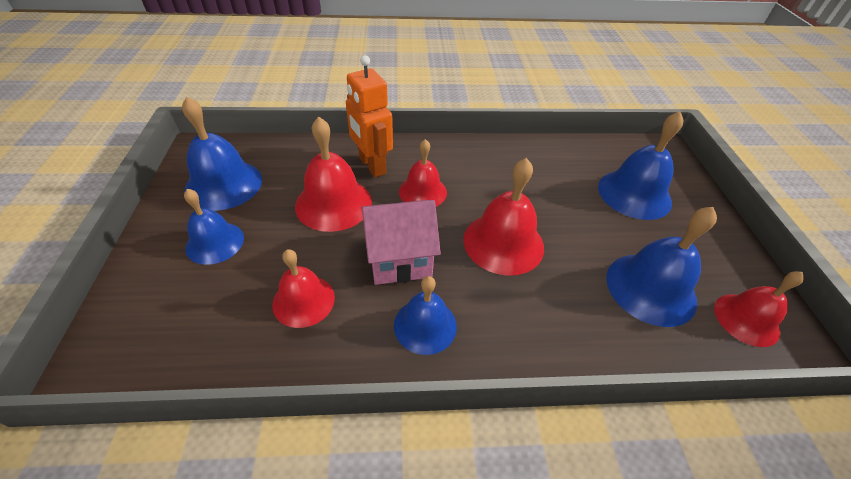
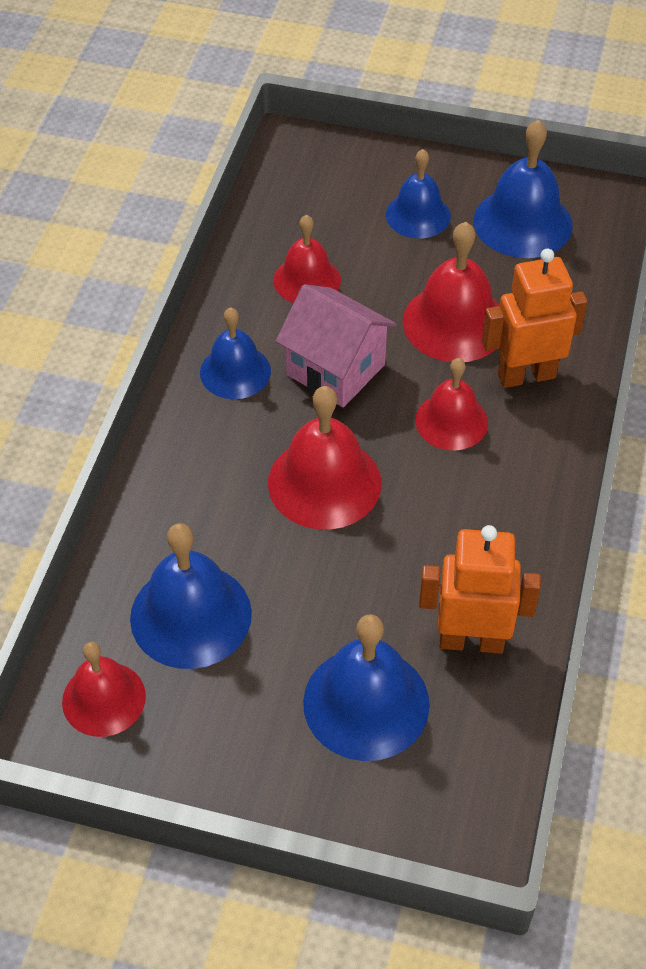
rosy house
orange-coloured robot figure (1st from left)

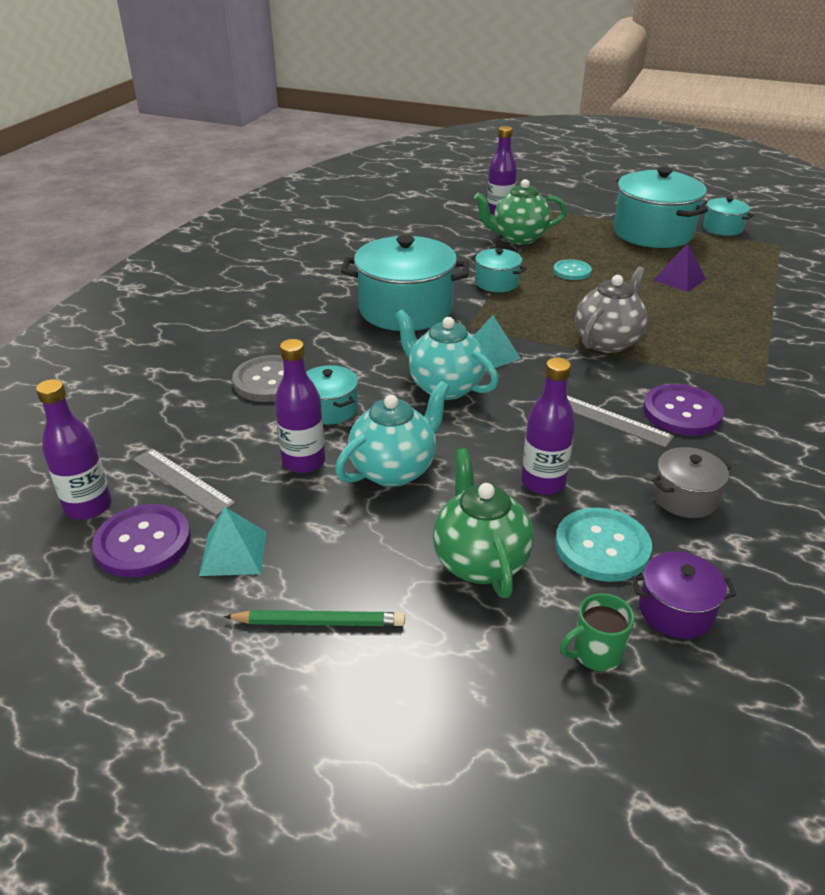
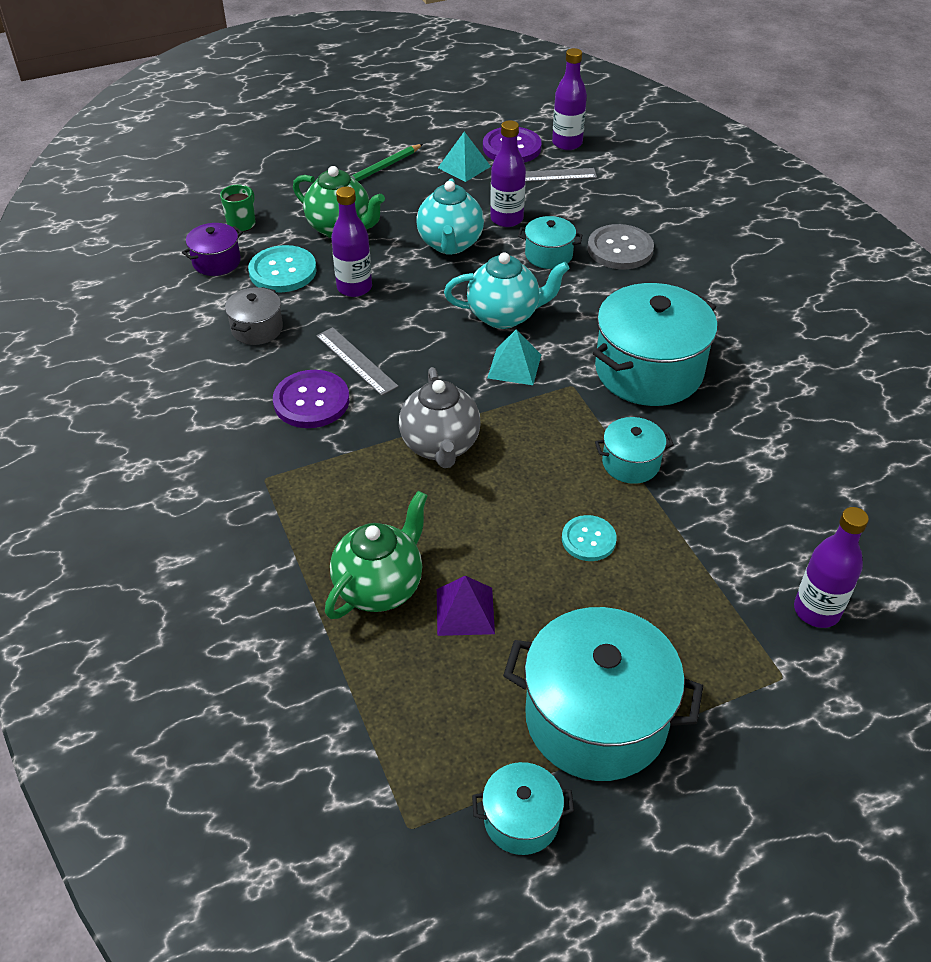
ash-grey straightedge (1st from left)
green china teapot (2nd from left)

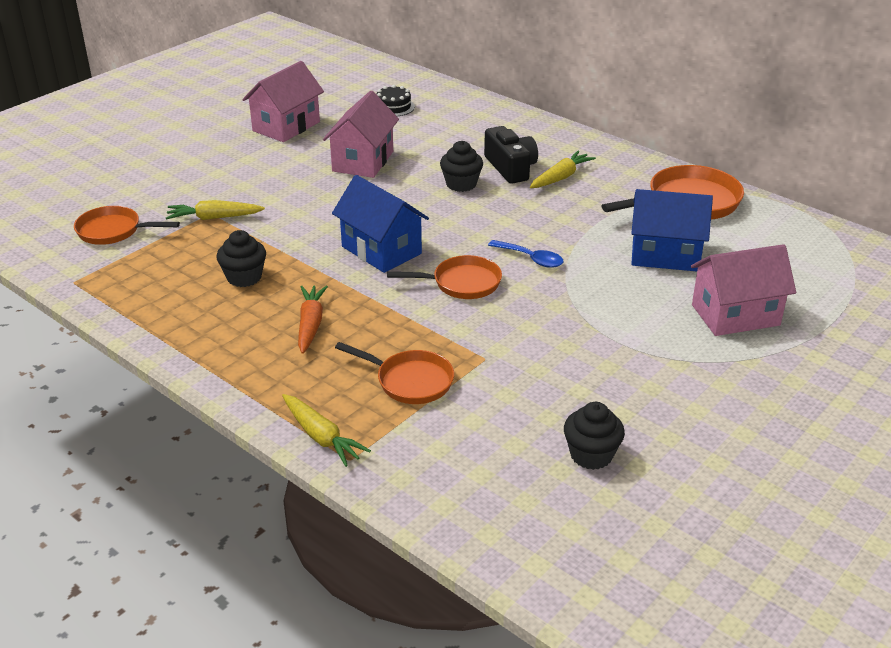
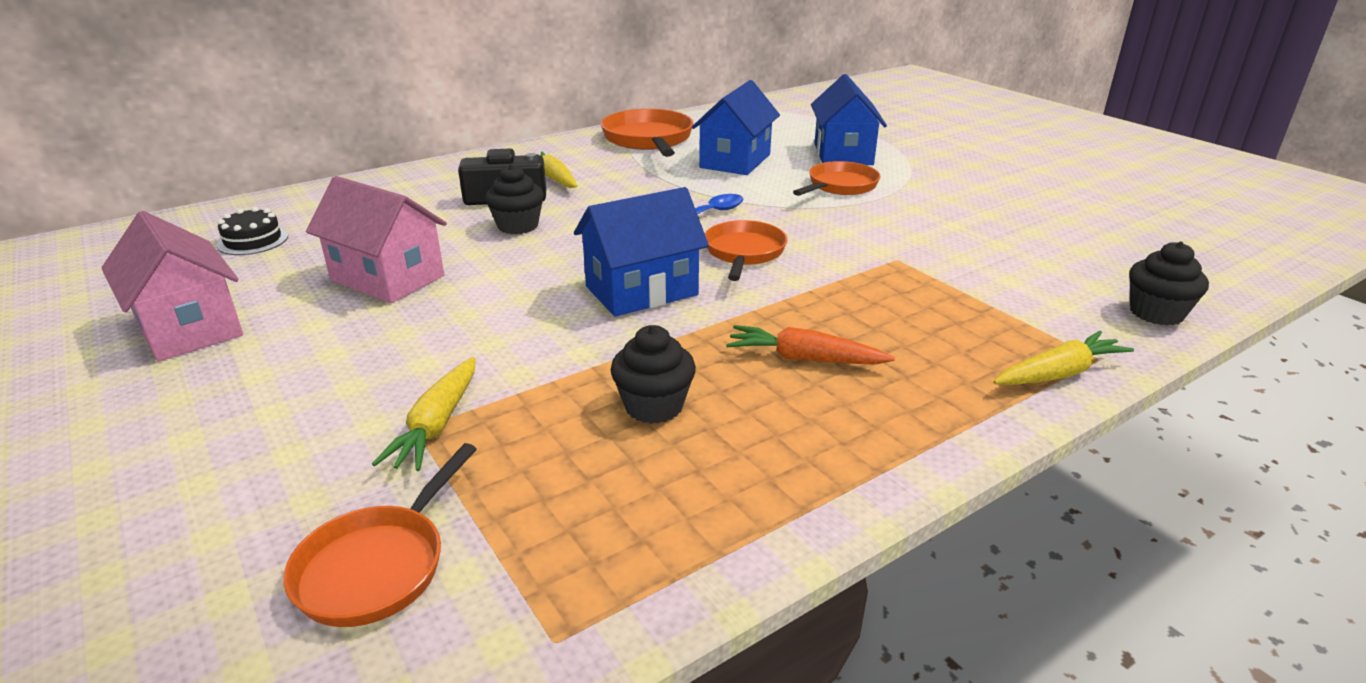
orange-coloured frying pan (4th from left)
cobalt house (3rd from left)
black cupcake (3rd from left)

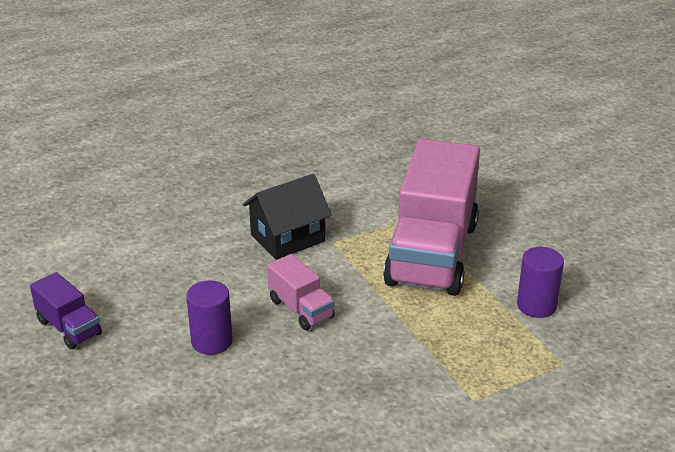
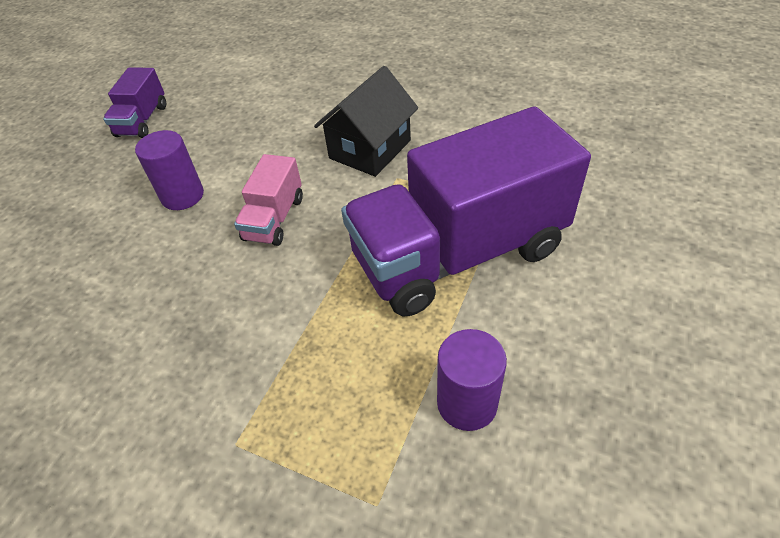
black house
royal purple toy truck (2nd from left)

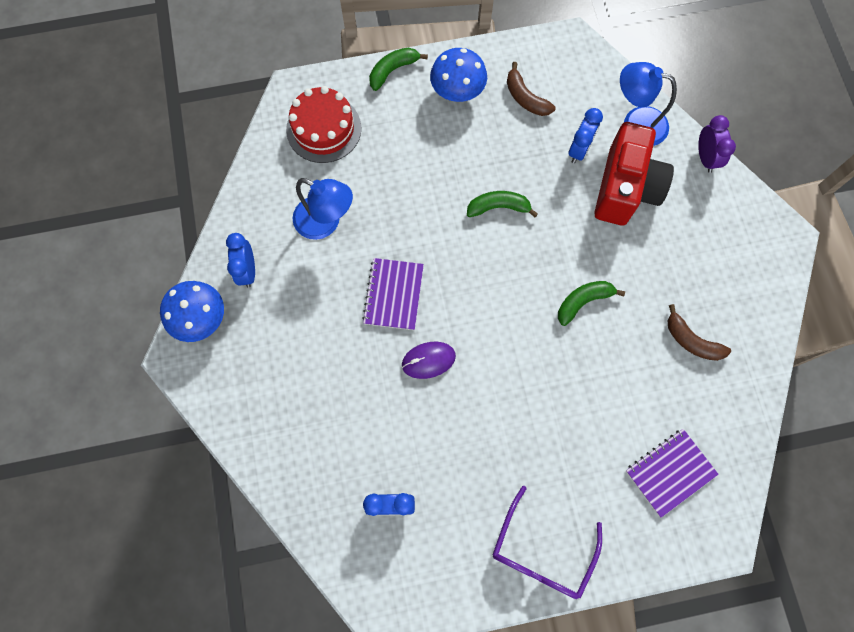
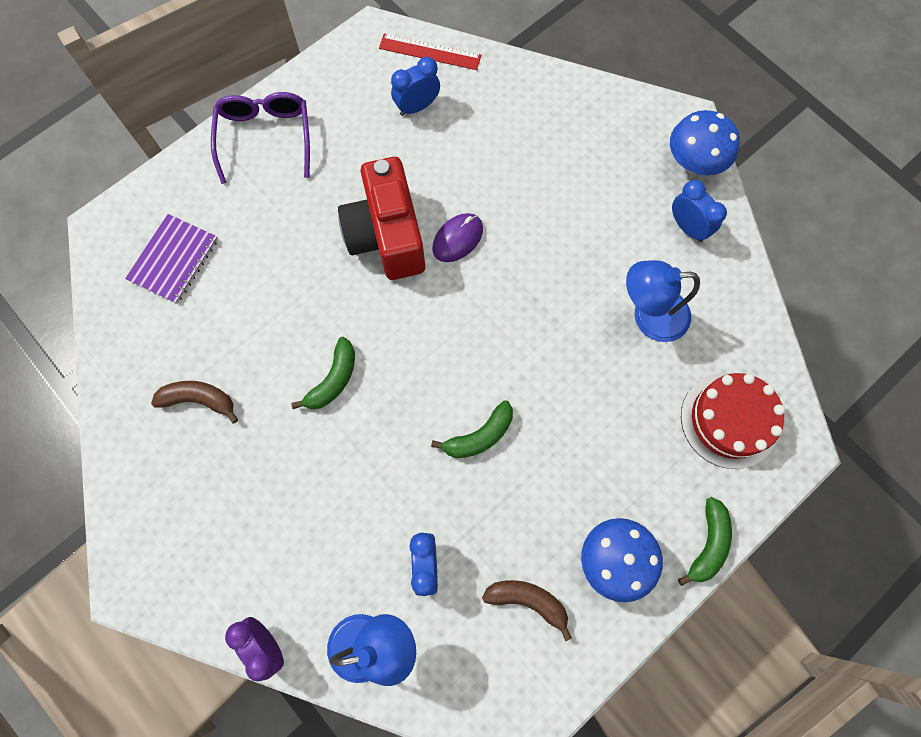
crimson compact camera
crimson straightedge
royal purple notepad (1st from left in the first image)

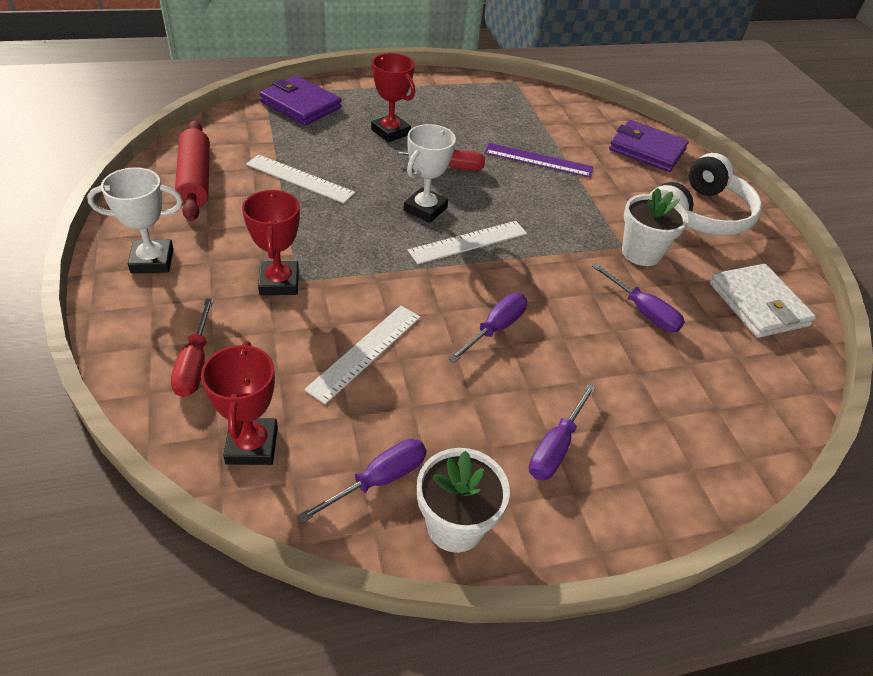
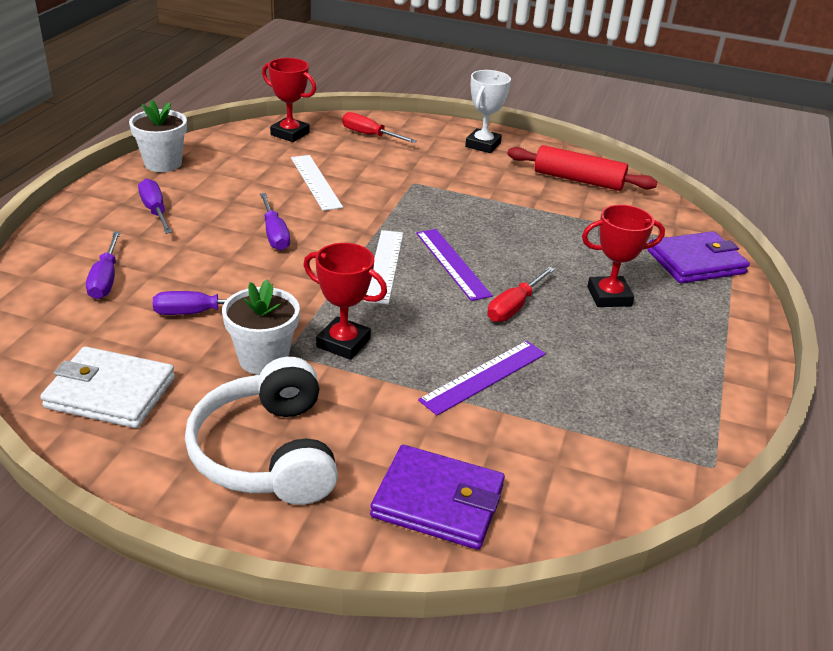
royal purple flat screwdriver (1st from left)
crimson trophy (2nd from left)
royal purple billfold (1st from left)
royal purple straightedge (1st from left)
pure white straightedge (1st from left in the first image)

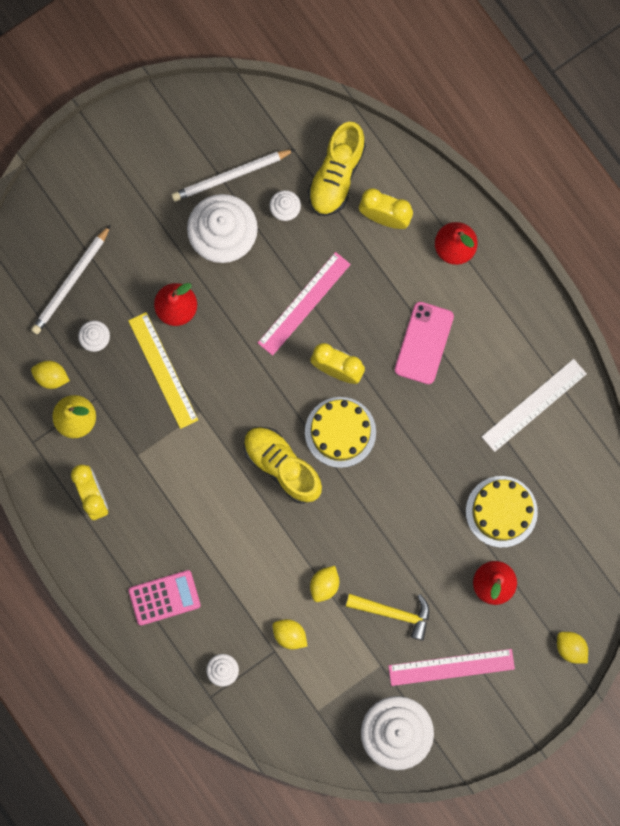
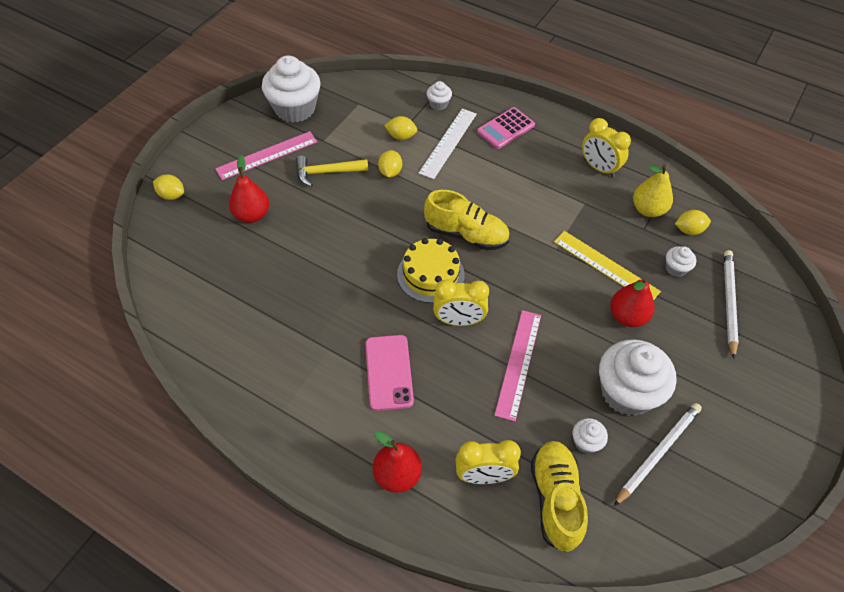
pure white straightedge
yellow layer cake (2nd from left in the first image)

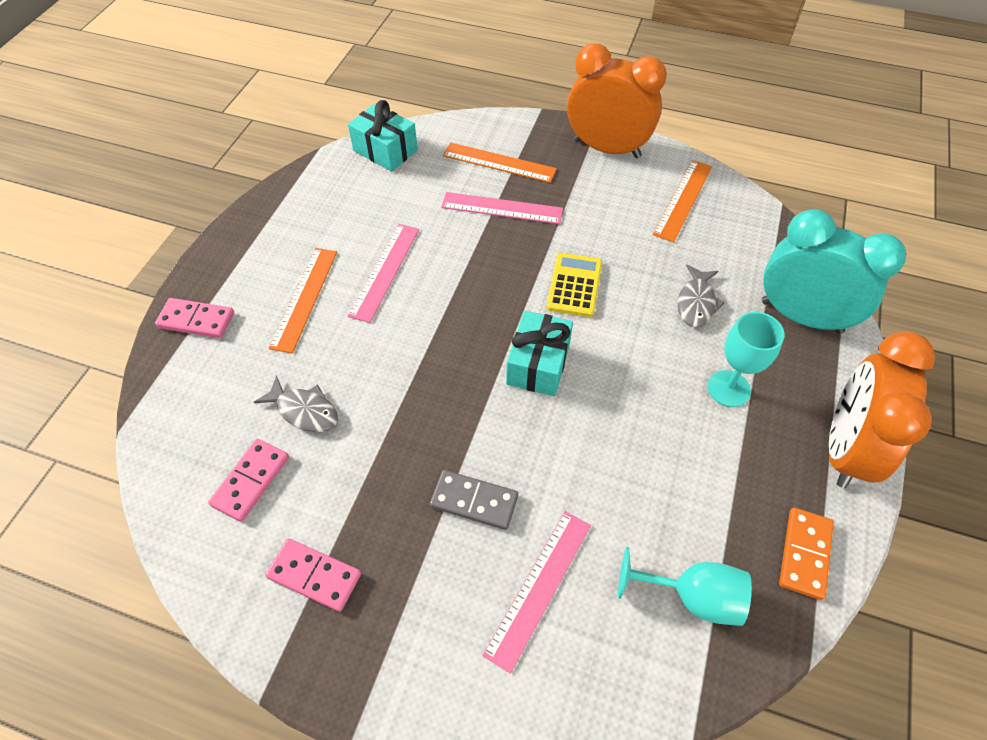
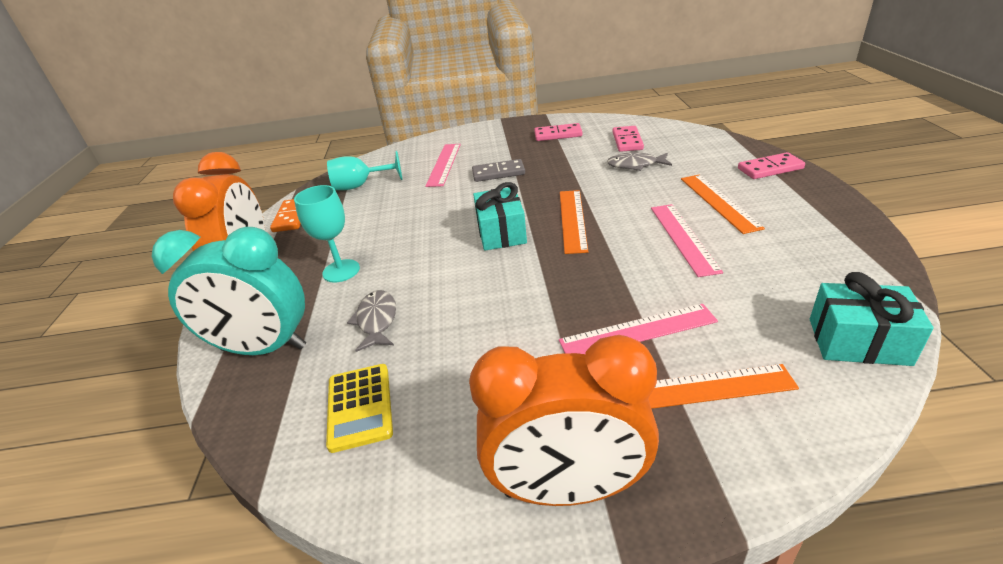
yellow adding machine
orange-coloured straightedge (1st from left)

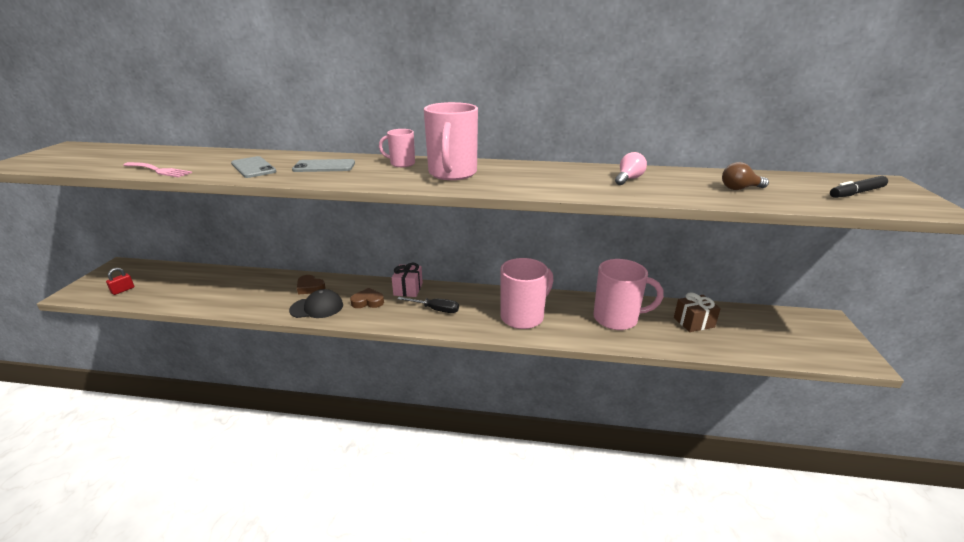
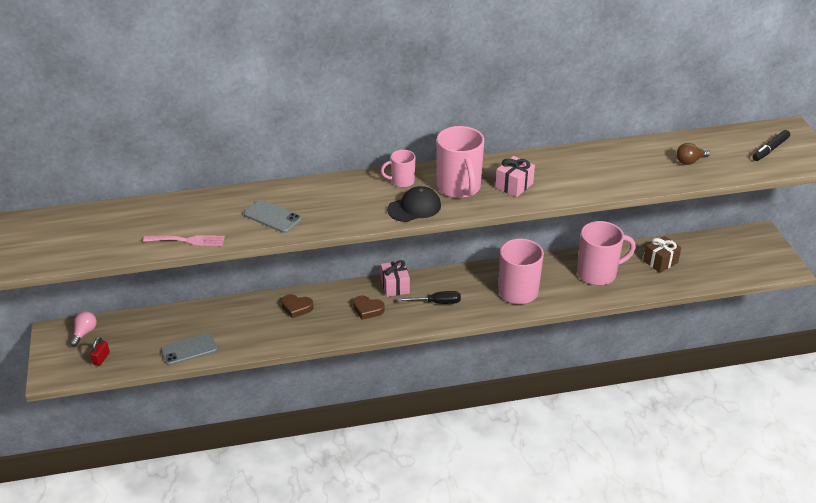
rosy light bulb
ash-grey smartphone (1st from left)
brown love heart (2nd from left)
black peaked cap
rosy present (2nd from left)

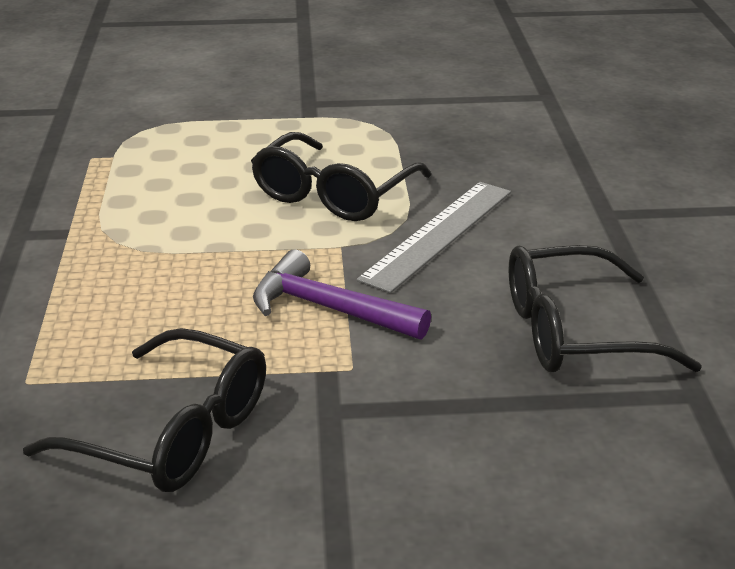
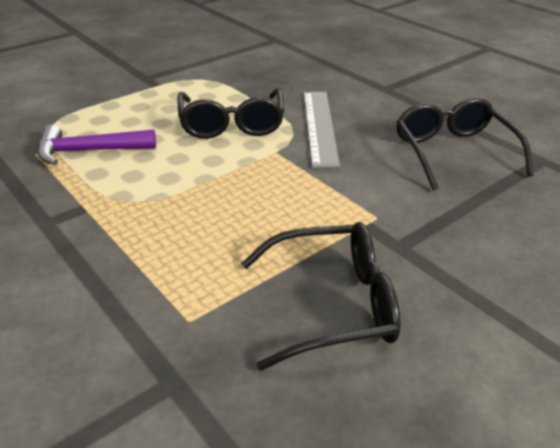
royal purple carpenter's hammer
black eyeglasses (3rd from left)

